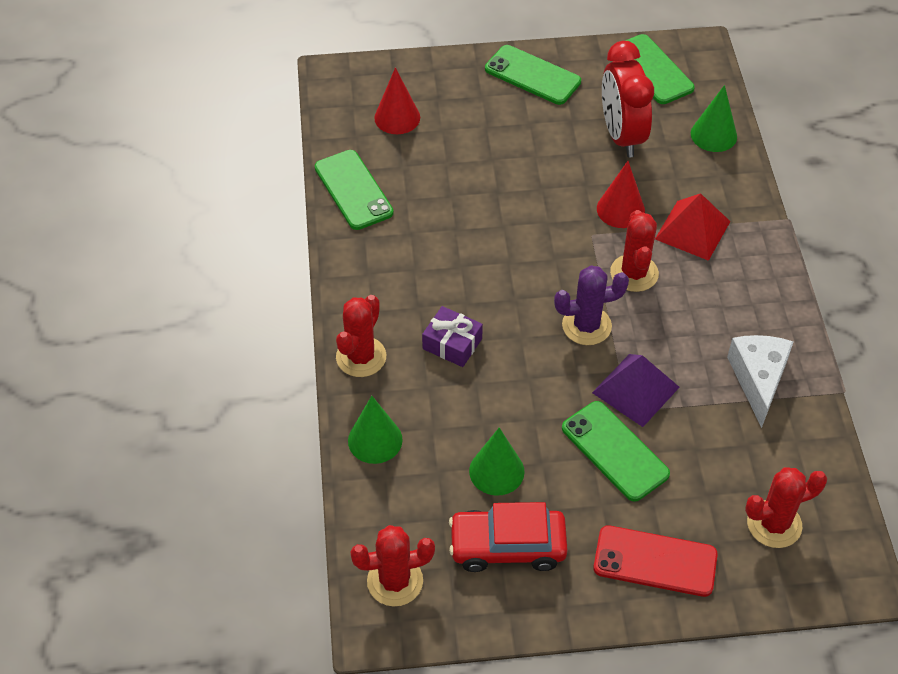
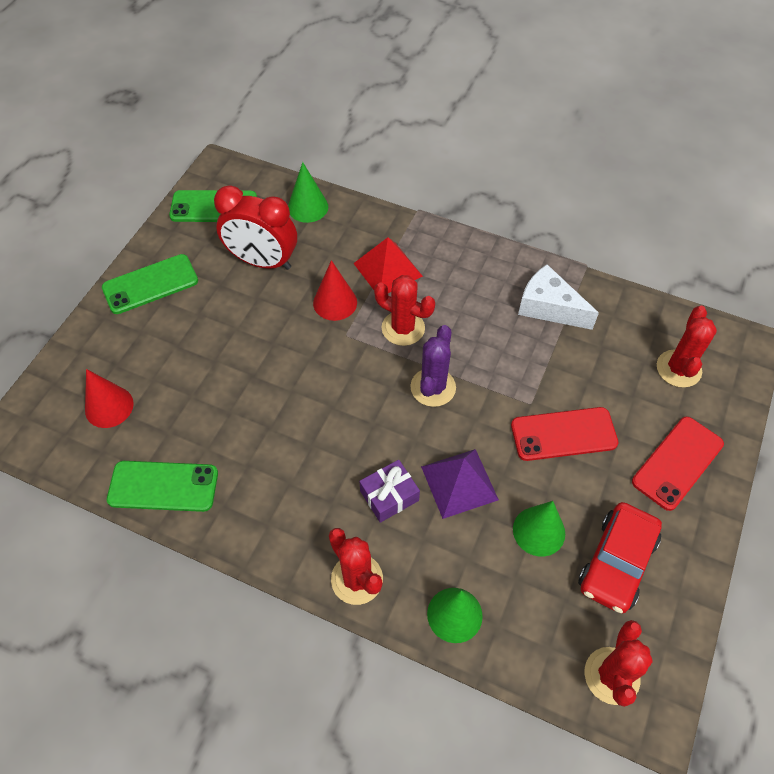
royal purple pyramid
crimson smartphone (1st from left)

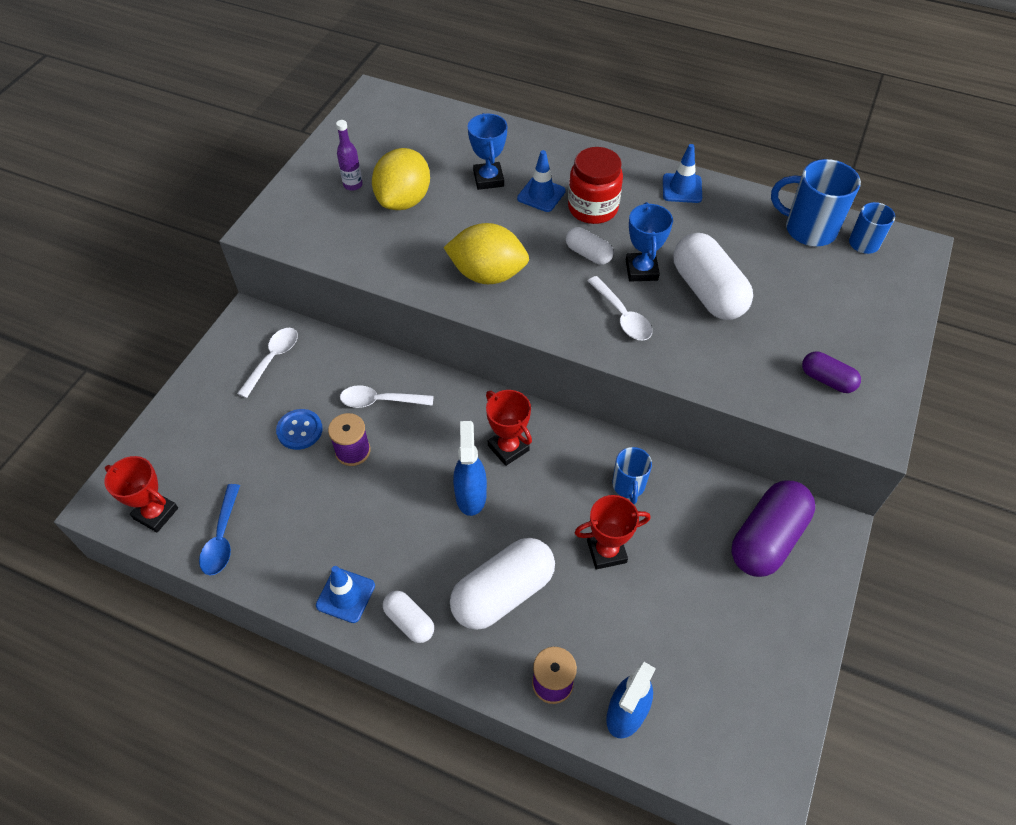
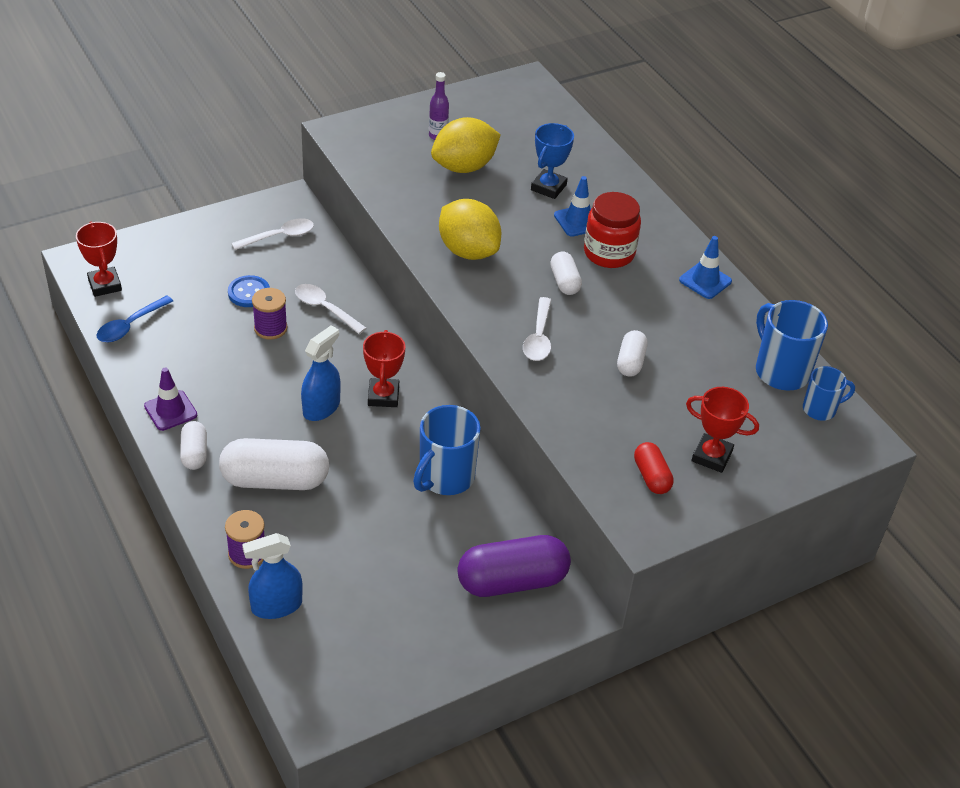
royal purple road cone
cobalt coffee mug (1st from left)
pure white pill shape (4th from left)
crimson pill shape
crimson trophy (3rd from left)
cobalt trophy (2nd from left in the first image)

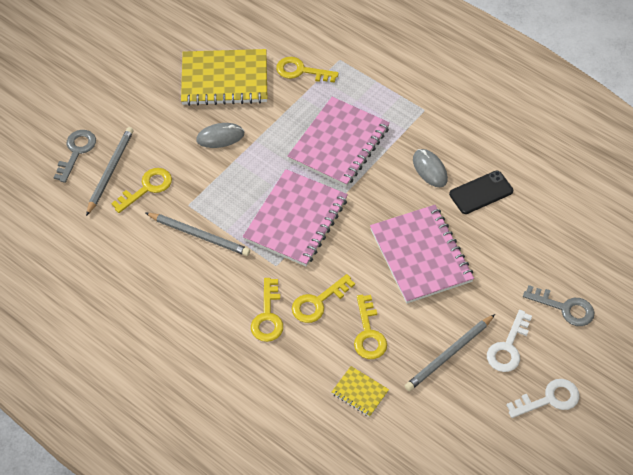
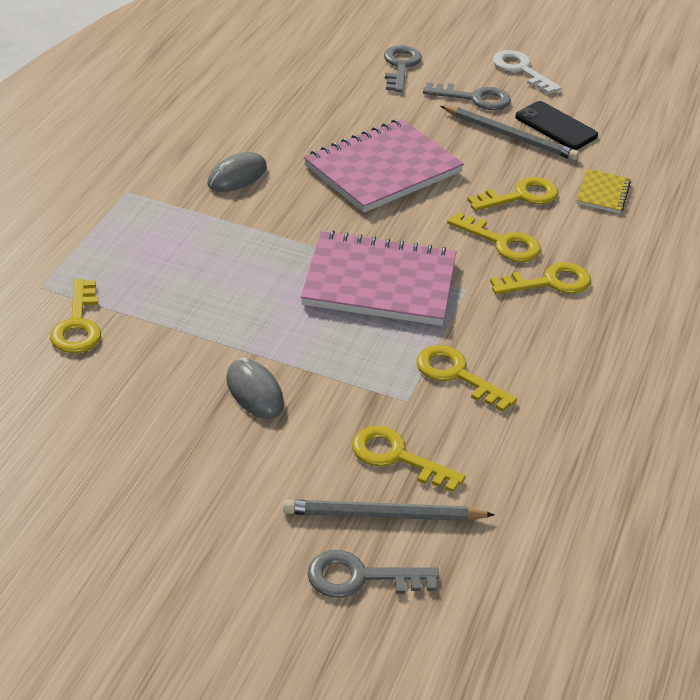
yellow door key (3rd from left)
ash-grey door key (3rd from left)
black smartphone
yellow notepad (1st from left in the first image)
rosy notepad (2nd from left in the first image)

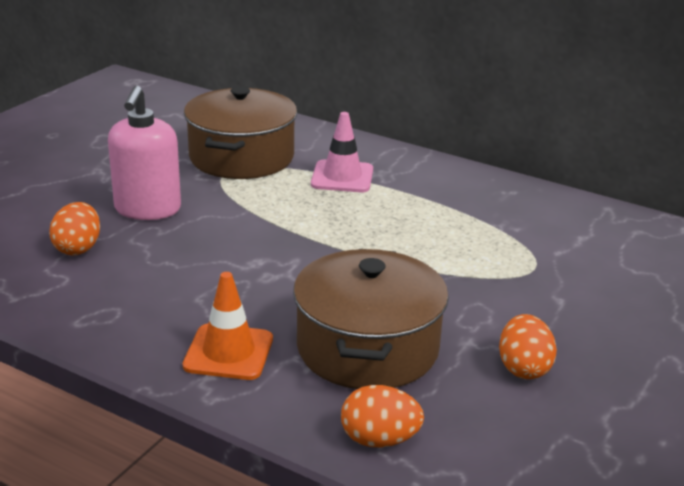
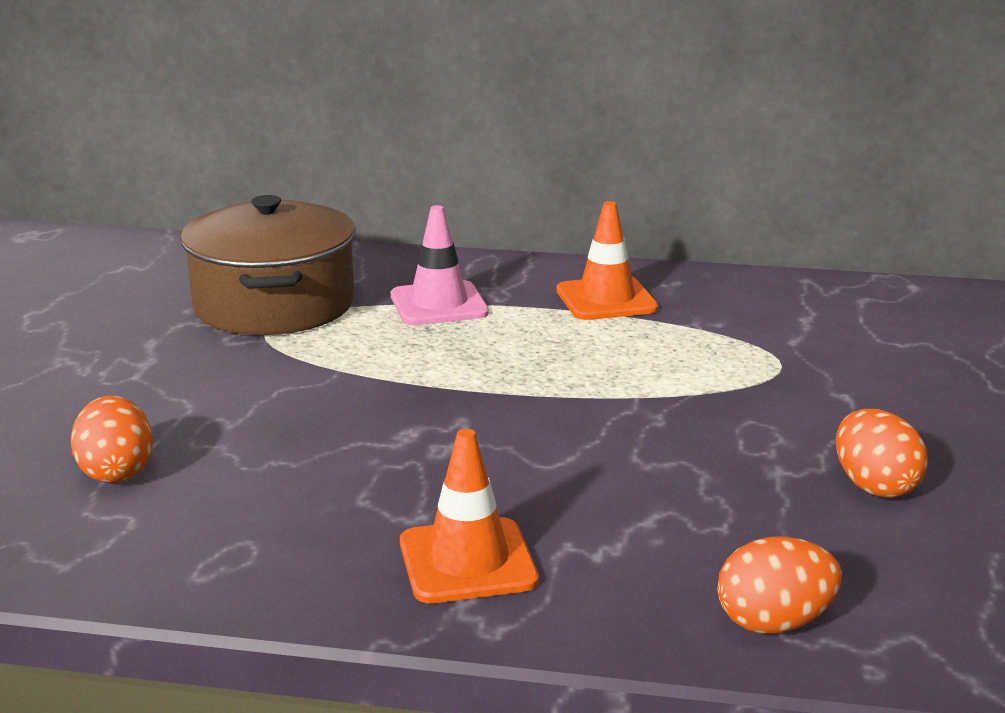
orange-coloured road cone (2nd from left)
rosy soap pump
brown pot (2nd from left in the first image)

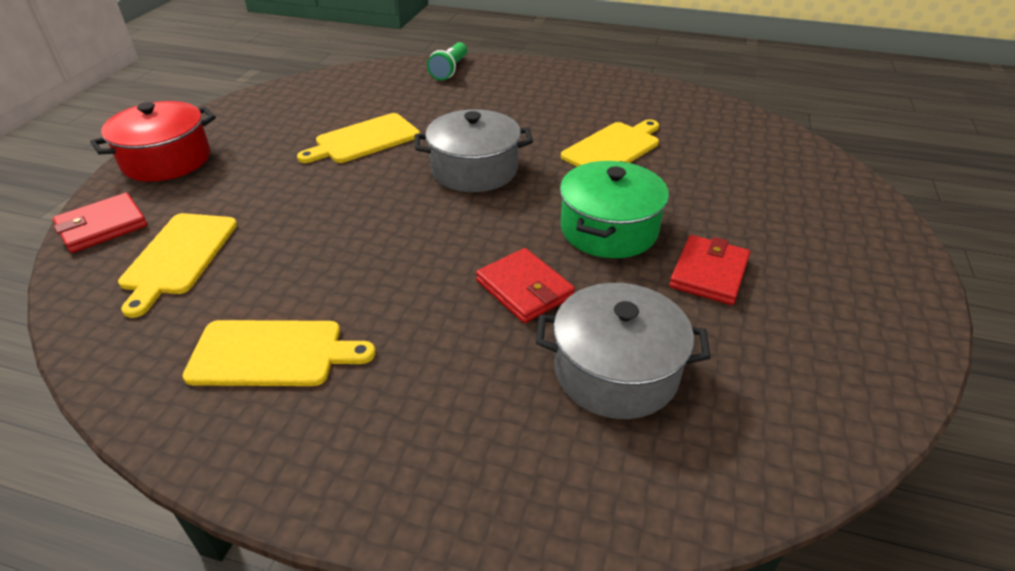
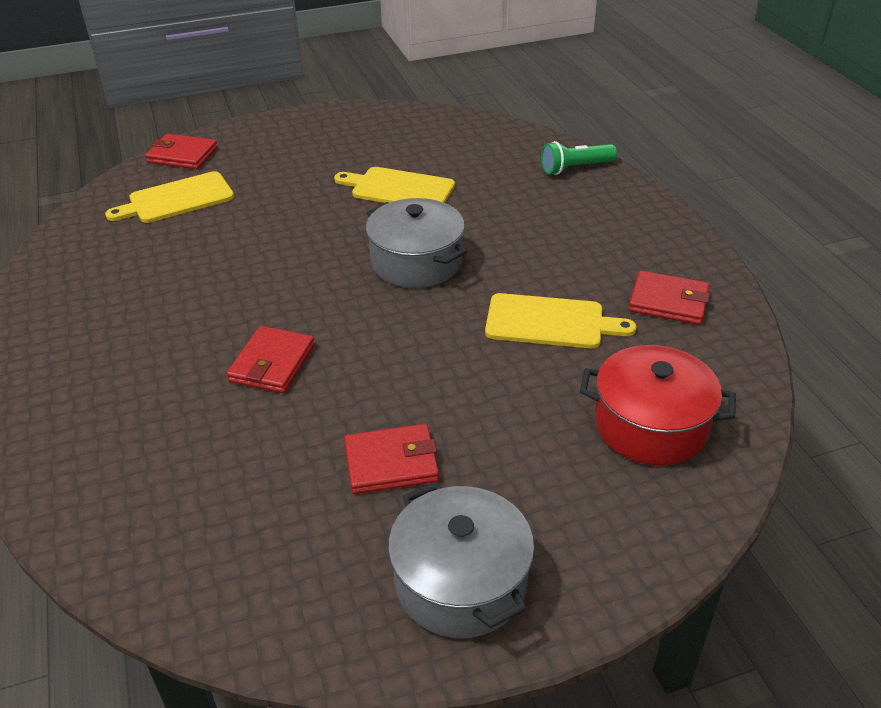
ash-grey pot (2nd from left)
crimson pot
crimson billfold (4th from left)
yellow chopping board (2nd from left in the first image)
green pot

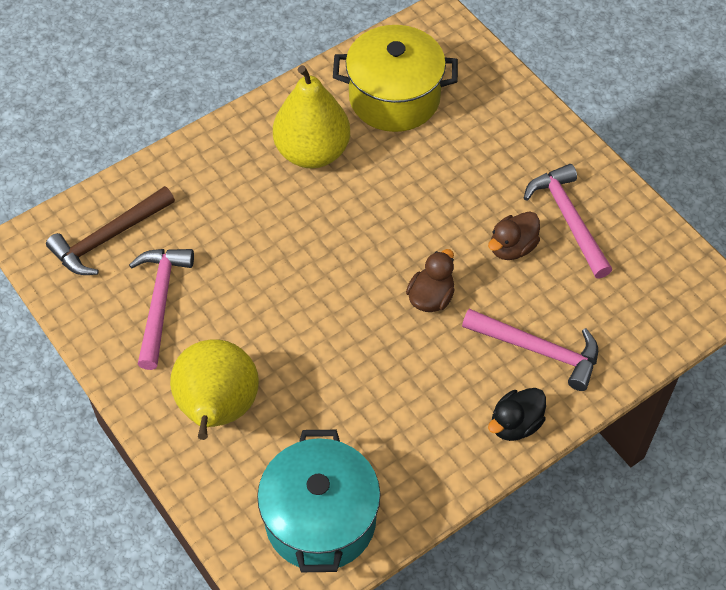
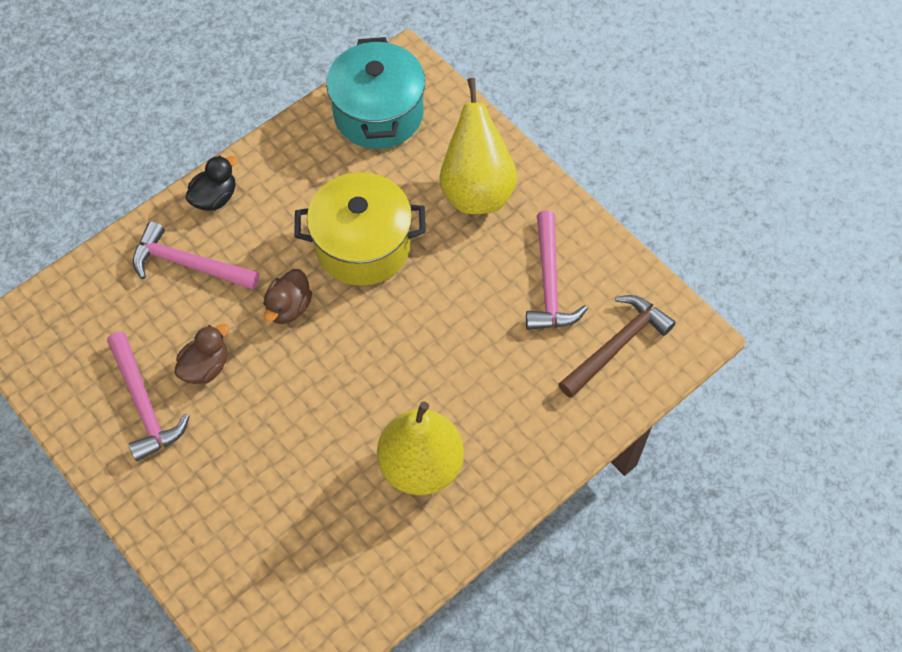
yellow pot

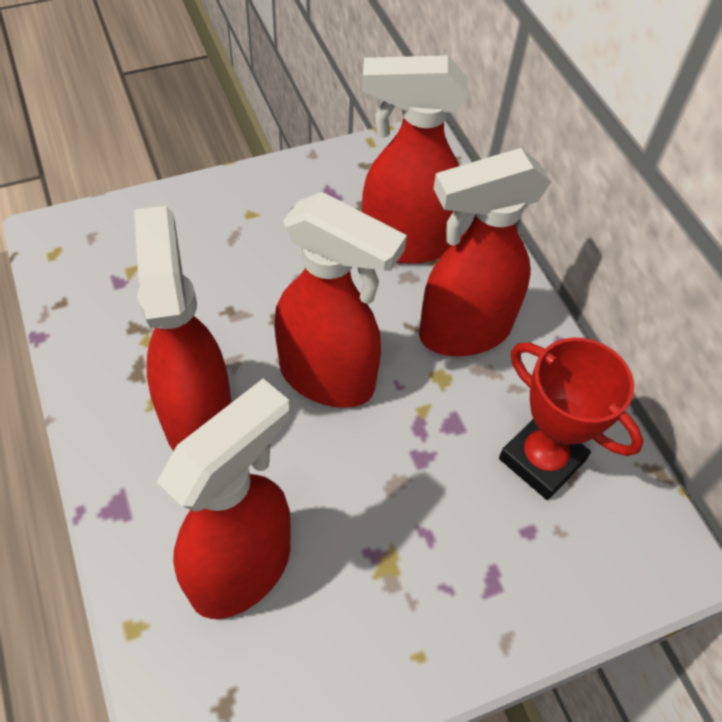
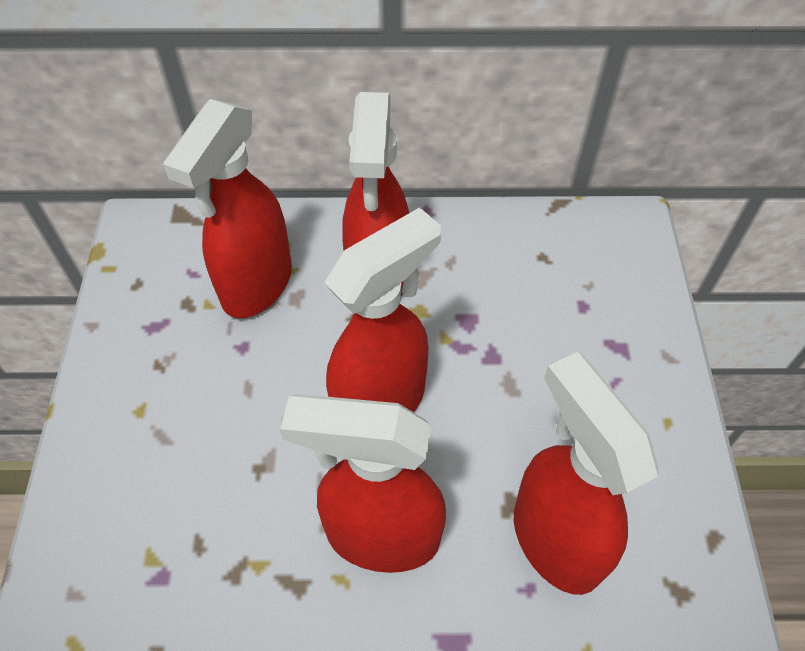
crimson trophy

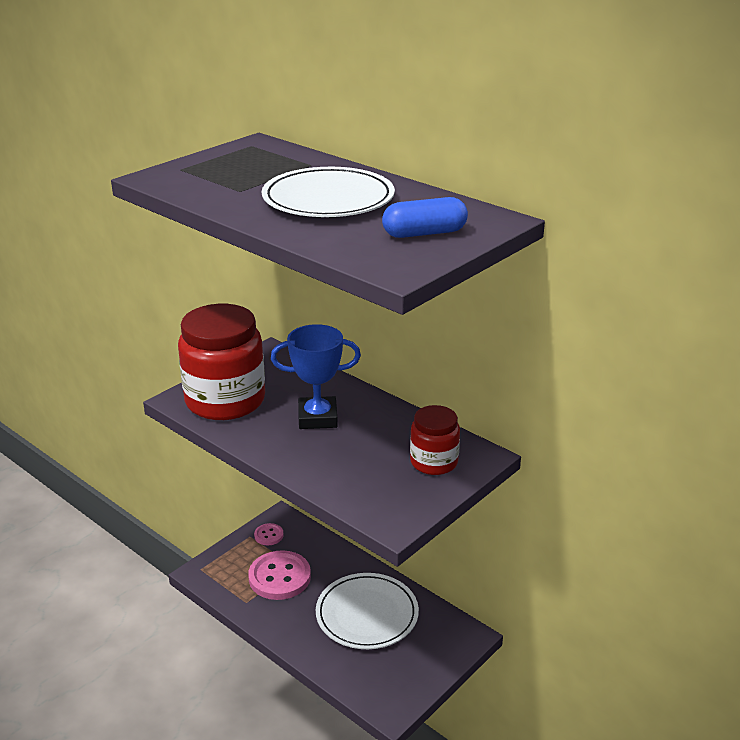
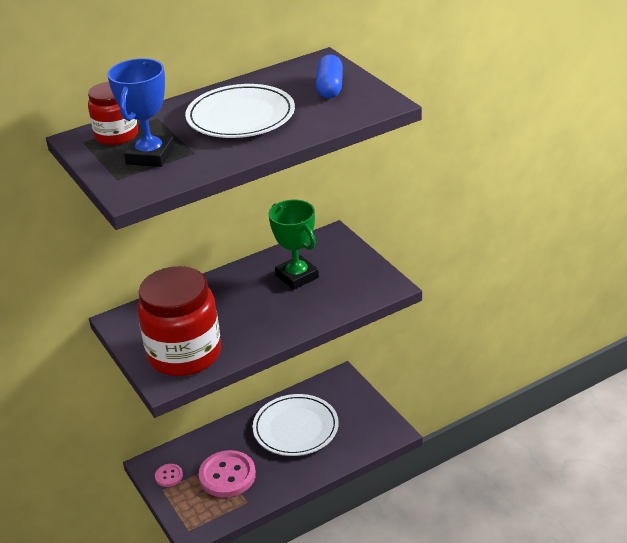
crimson jar (1st from left)
cobalt trophy
green trophy

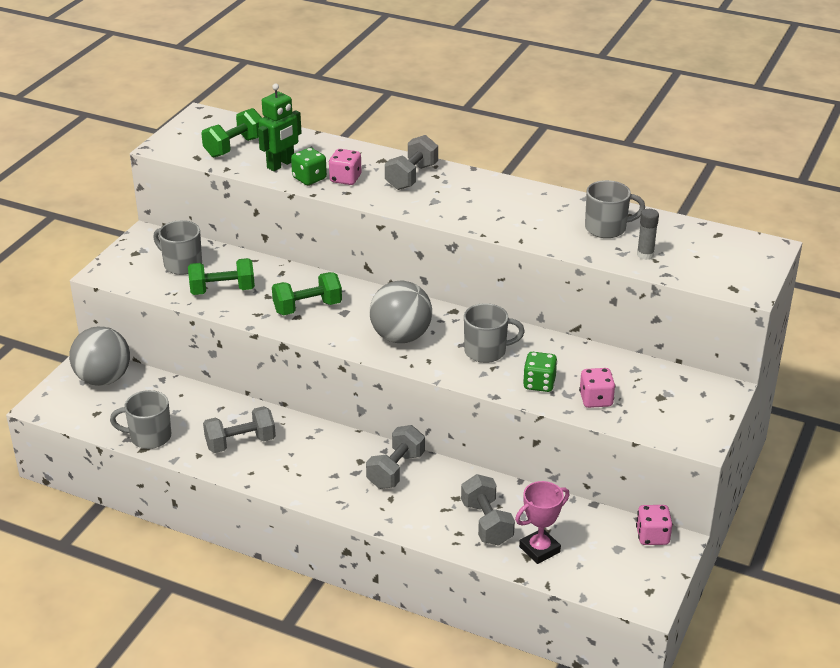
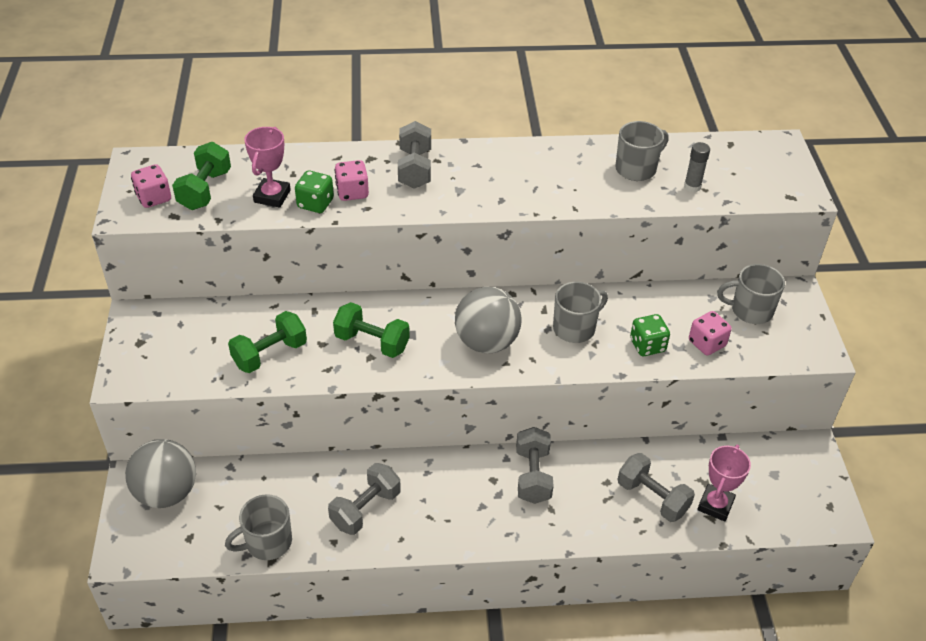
rosy dice (1st from left)
rosy trophy (1st from left)
green hand weight (3rd from left)
ash-grey coffee mug (4th from left)

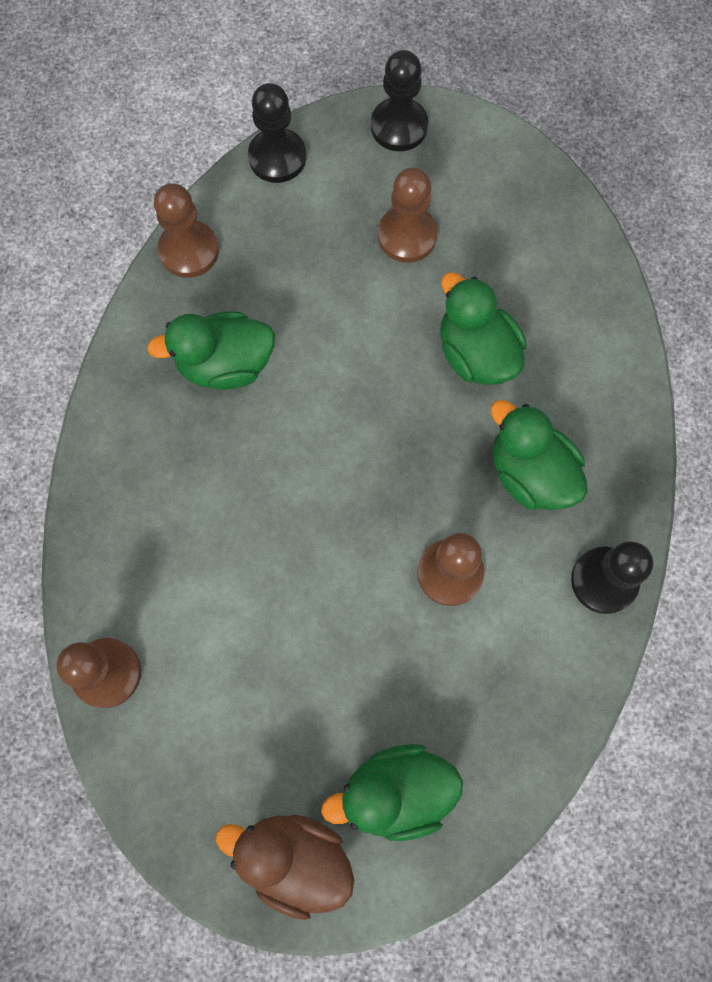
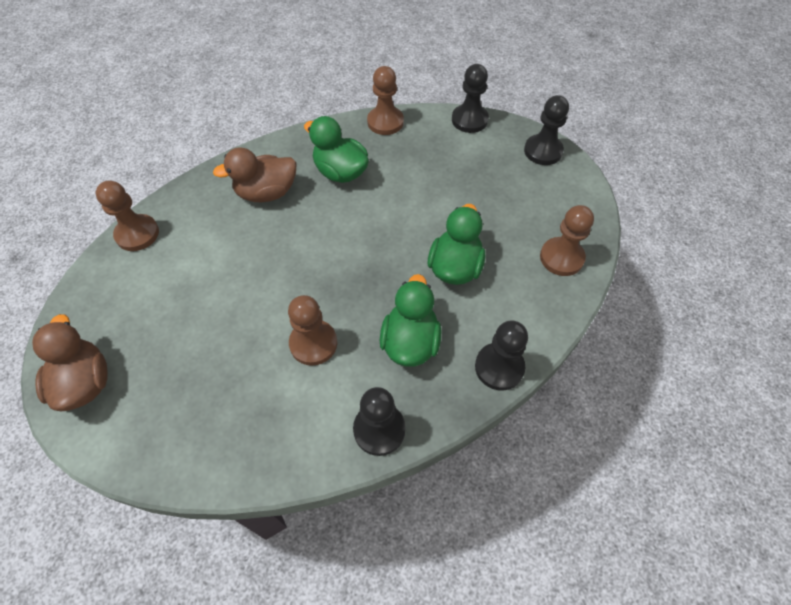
brown duck (2nd from left)
black chess pawn (3rd from left)
brown chess pawn (4th from left)
green duck (2nd from left in the first image)

